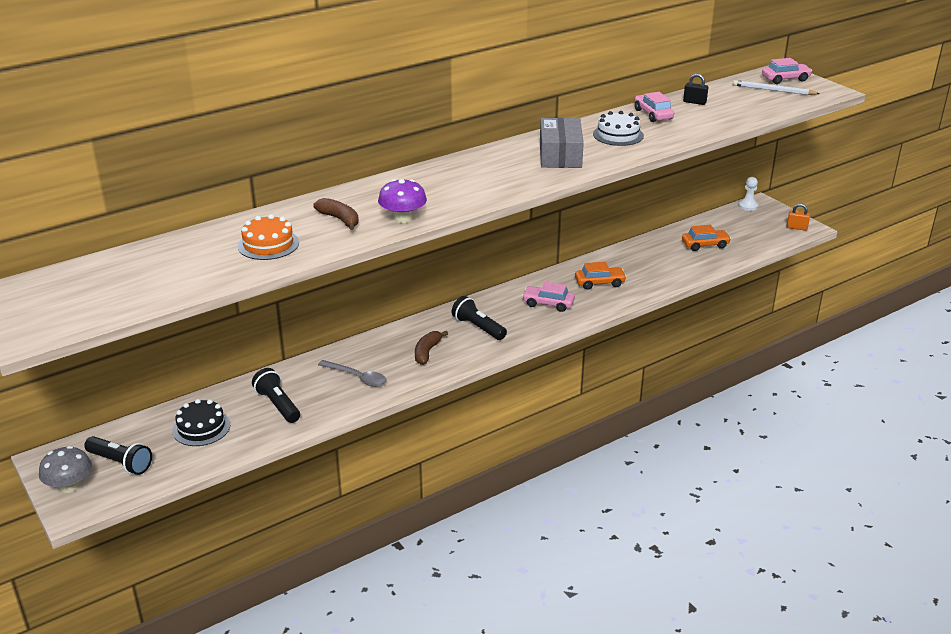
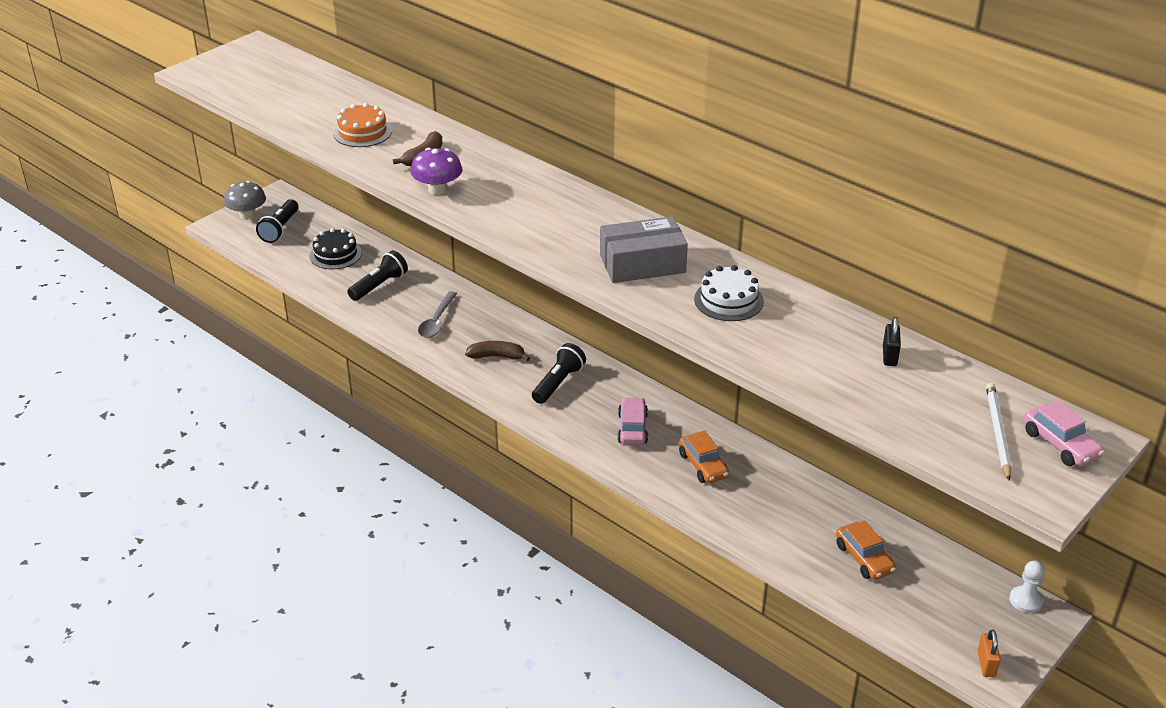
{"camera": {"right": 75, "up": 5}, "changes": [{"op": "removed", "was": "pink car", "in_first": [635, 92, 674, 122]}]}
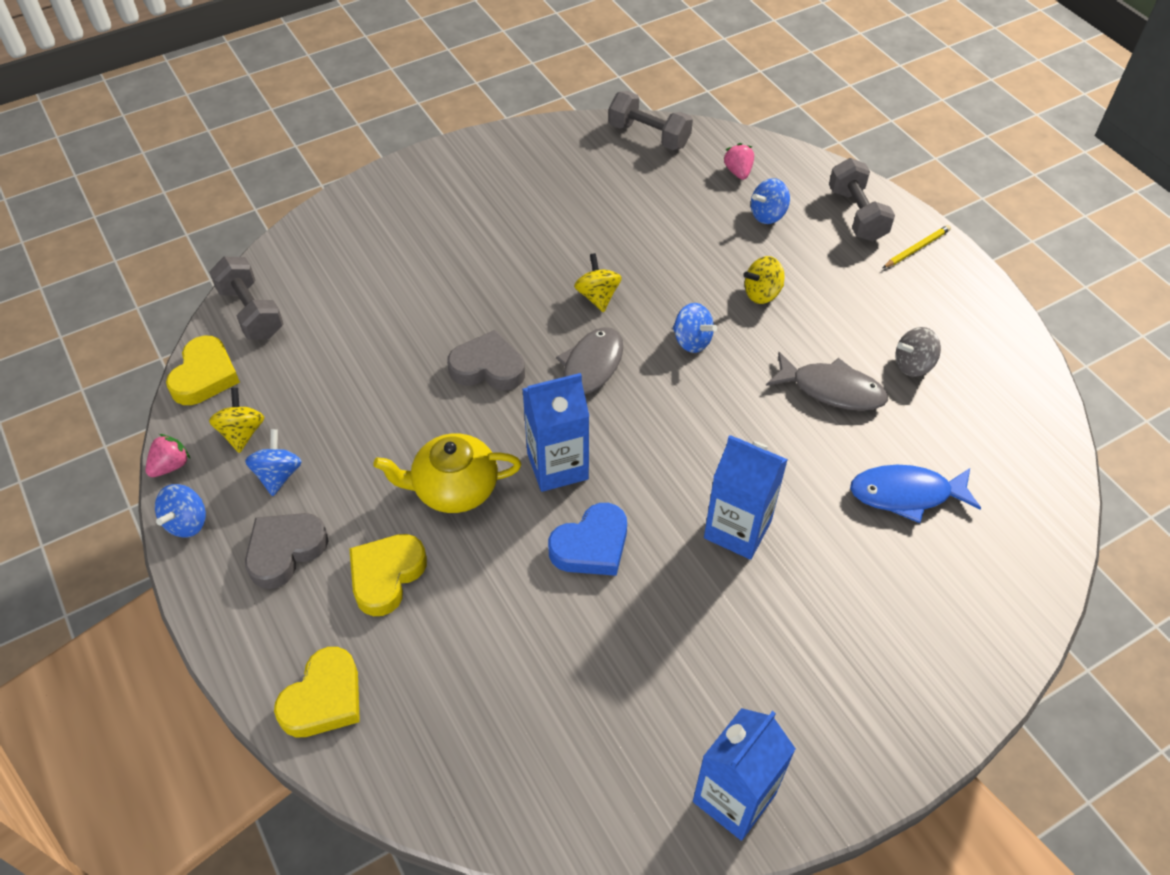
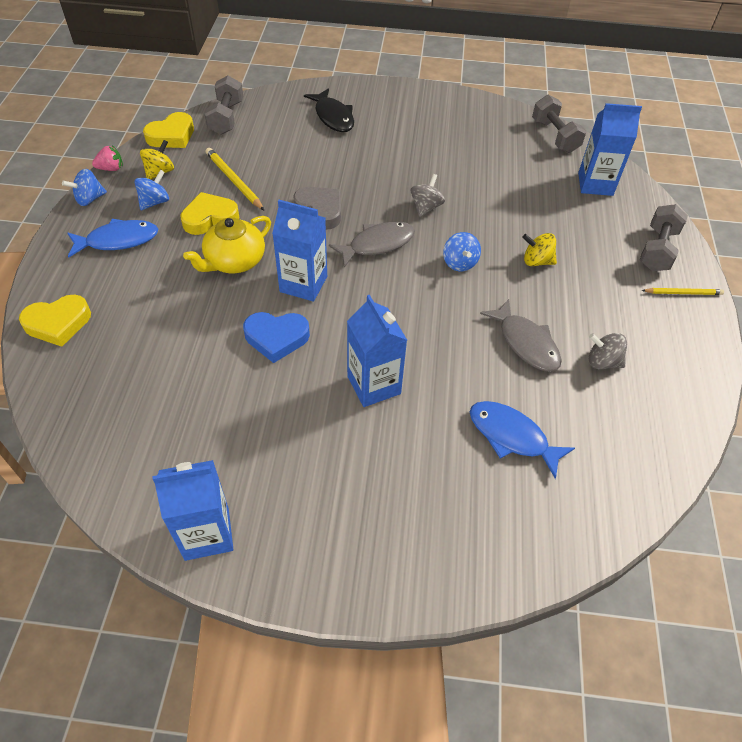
{"camera": {"right": 35, "up": 0}, "changes": [{"op": "replaced", "was": "grey heart", "now": "blue fish", "in_first": [245, 513, 328, 589], "in_second": [67, 219, 158, 258]}, {"op": "moved", "was": "yellow heart", "in_first": [349, 534, 427, 616], "in_second": [181, 192, 239, 235]}, {"op": "turned", "was": "yellow teapot", "in_first": [373, 433, 521, 513], "in_second": [183, 216, 271, 273], "clockwise": -75}, {"op": "recoloured", "was": "yellow spinning top", "now": "grey spinning top", "in_first": [574, 253, 622, 312], "in_second": [411, 174, 445, 217]}, {"op": "replaced", "was": "pink strawberry", "now": "blue carton", "in_first": [723, 143, 754, 180], "in_second": [578, 103, 642, 196]}, {"op": "removed", "was": "blue spinning top", "in_first": [751, 178, 790, 224]}, {"op": "added", "now": "yellow pencil", "in_second": [205, 148, 264, 210]}, {"op": "added", "now": "black fish", "in_second": [304, 88, 354, 132]}]}
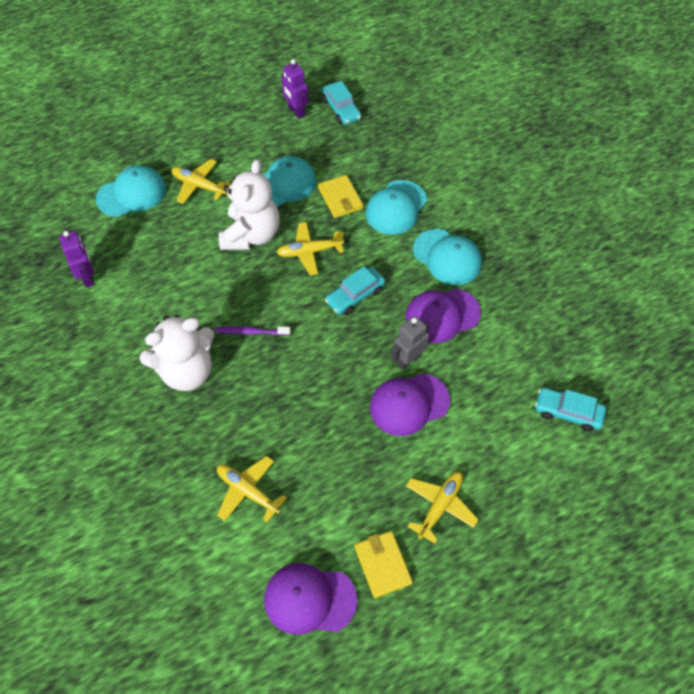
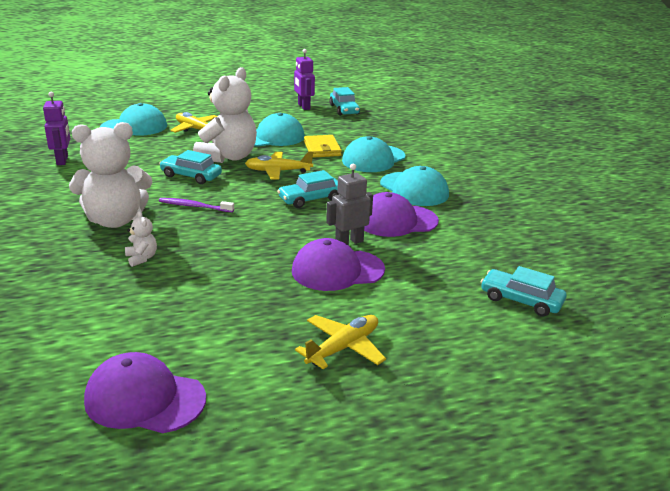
{"camera": {"right": 10, "up": -30}, "changes": [{"op": "removed", "was": "yellow plane", "in_first": [217, 456, 287, 523]}, {"op": "removed", "was": "yellow wallet", "in_first": [355, 531, 413, 598]}, {"op": "added", "now": "white teddy bear", "in_second": [125, 211, 157, 267]}, {"op": "added", "now": "turquoise car", "in_second": [159, 150, 222, 184]}]}
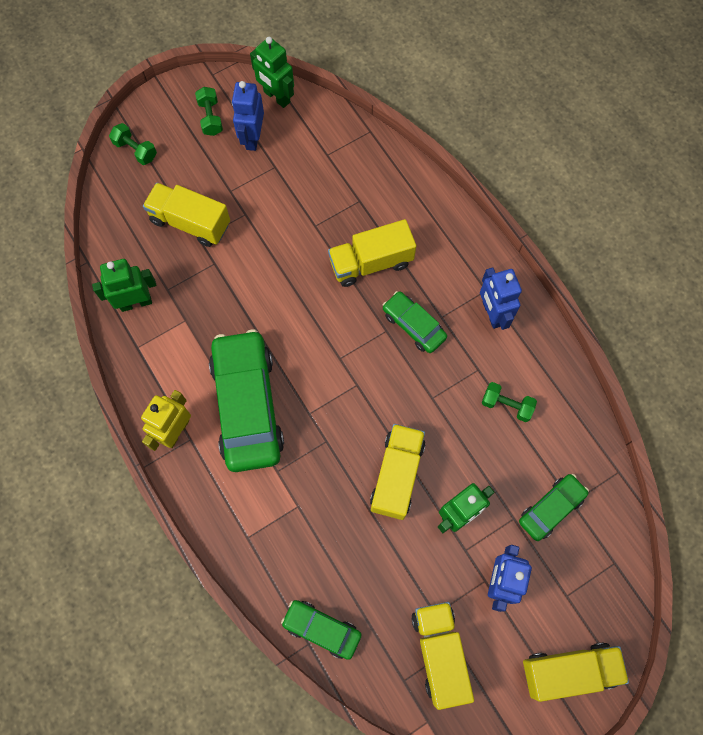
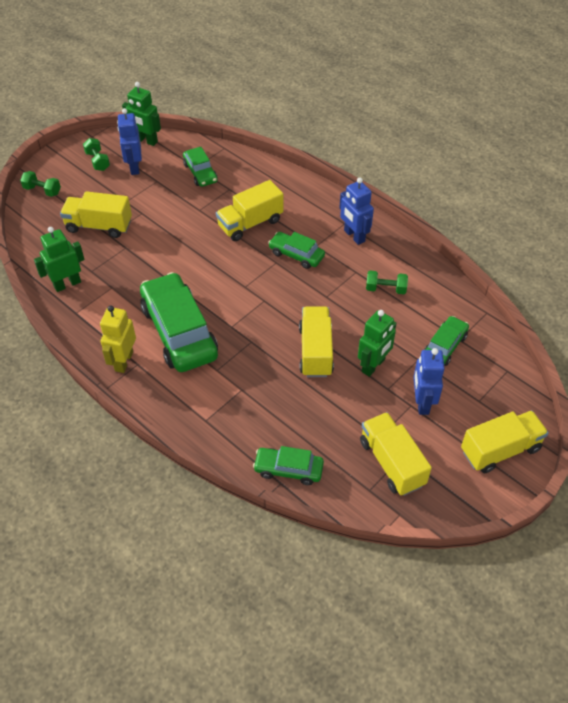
{"camera": {"right": -15, "up": -20}, "changes": [{"op": "added", "now": "green car", "in_second": [183, 147, 218, 187]}]}
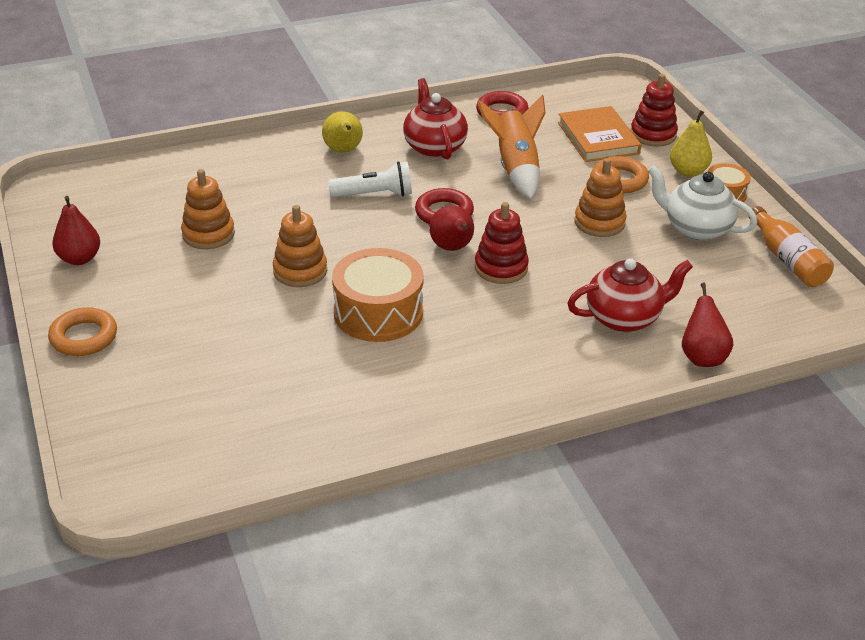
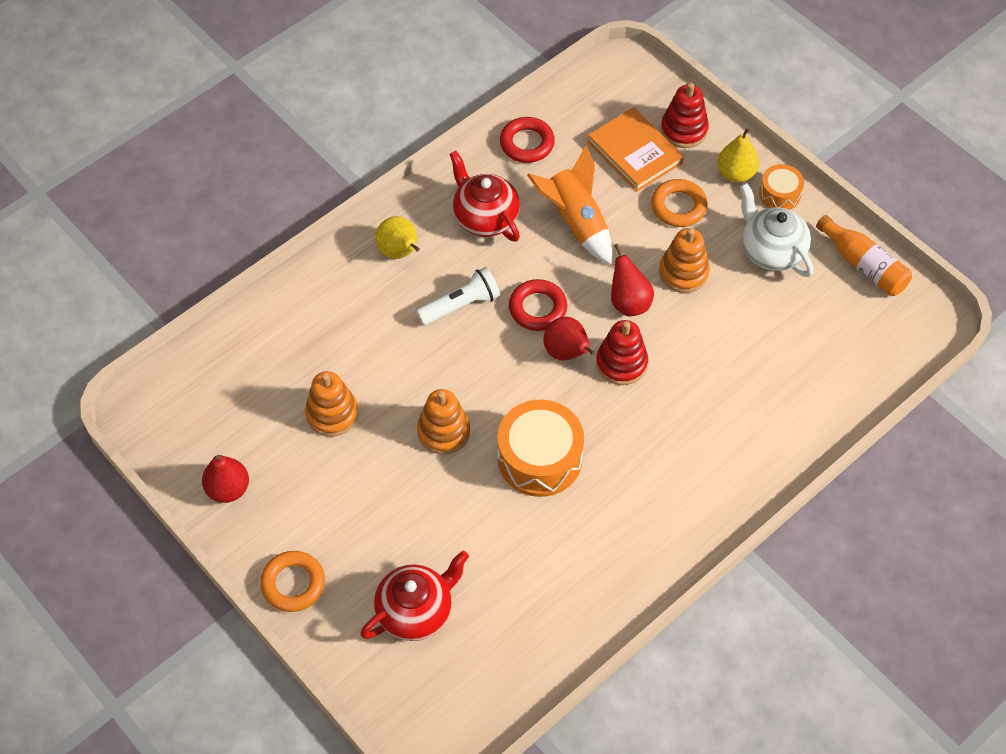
{"camera": {"right": -20, "up": 20}, "changes": [{"op": "moved", "was": "red teapot", "in_first": [567, 258, 693, 332], "in_second": [361, 551, 469, 641]}, {"op": "turned", "was": "white teapot", "in_first": [648, 165, 757, 241], "in_second": [740, 183, 814, 277], "clockwise": 45}, {"op": "moved", "was": "red pear", "in_first": [682, 282, 733, 367], "in_second": [611, 243, 654, 316]}]}
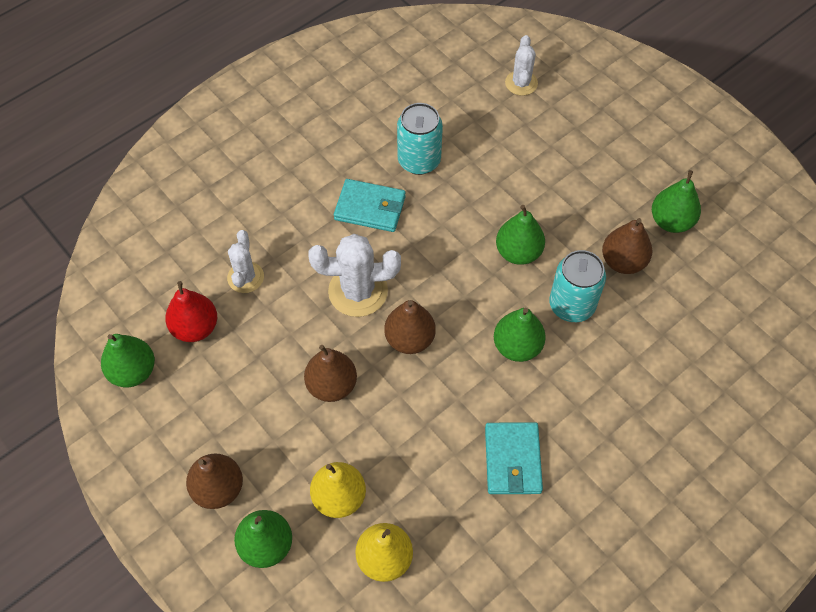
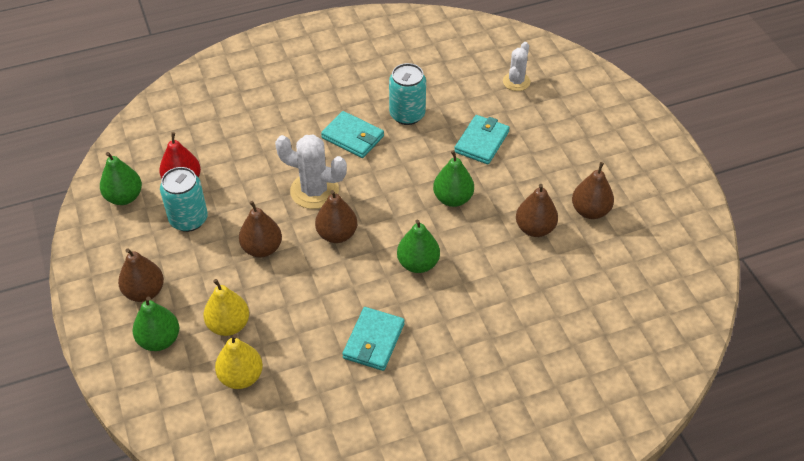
{"camera": {"right": 20, "up": -10}, "changes": [{"op": "removed", "was": "white cactus", "in_first": [227, 230, 264, 293]}, {"op": "moved", "was": "turquoise can", "in_first": [549, 250, 606, 322], "in_second": [160, 167, 208, 232]}, {"op": "recoloured", "was": "green pear", "now": "brown pear", "in_first": [652, 170, 701, 233], "in_second": [572, 162, 614, 219]}, {"op": "added", "now": "turquoise wallet", "in_second": [454, 115, 510, 164]}]}
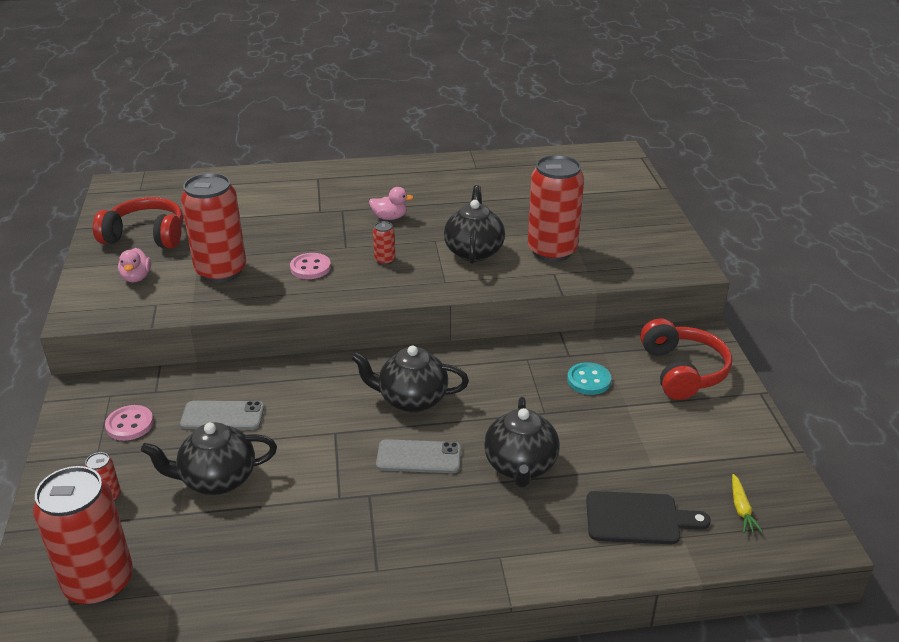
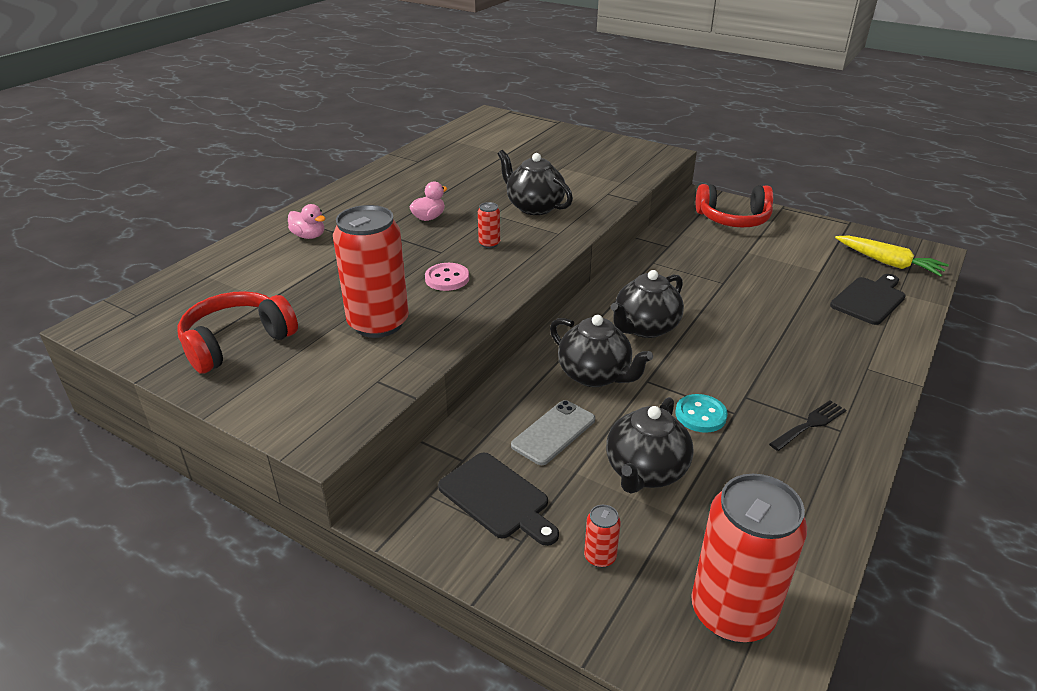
{"camera": {"right": -50, "up": 0}, "changes": [{"op": "replaced", "was": "pink button", "now": "black cutting board", "in_first": [105, 405, 154, 441], "in_second": [438, 452, 559, 546]}, {"op": "moved", "was": "pink duck", "in_first": [118, 248, 151, 282], "in_second": [288, 204, 326, 239]}, {"op": "removed", "was": "grey phone", "in_first": [376, 439, 461, 473]}, {"op": "moved", "was": "black teapot", "in_first": [484, 397, 560, 487], "in_second": [550, 315, 653, 387]}, {"op": "removed", "was": "red can", "in_first": [528, 155, 584, 262]}, {"op": "moved", "was": "turquoise button", "in_first": [567, 362, 611, 395], "in_second": [675, 394, 728, 433]}, {"op": "turned", "was": "red headphones", "in_first": [640, 318, 732, 400], "in_second": [696, 184, 773, 227], "clockwise": 150}, {"op": "resized", "was": "yellow carrot", "in_first": [732, 474, 763, 533], "in_second": [835, 236, 949, 277], "ratio": 1.82}, {"op": "added", "now": "black fork", "in_second": [769, 400, 846, 451]}]}
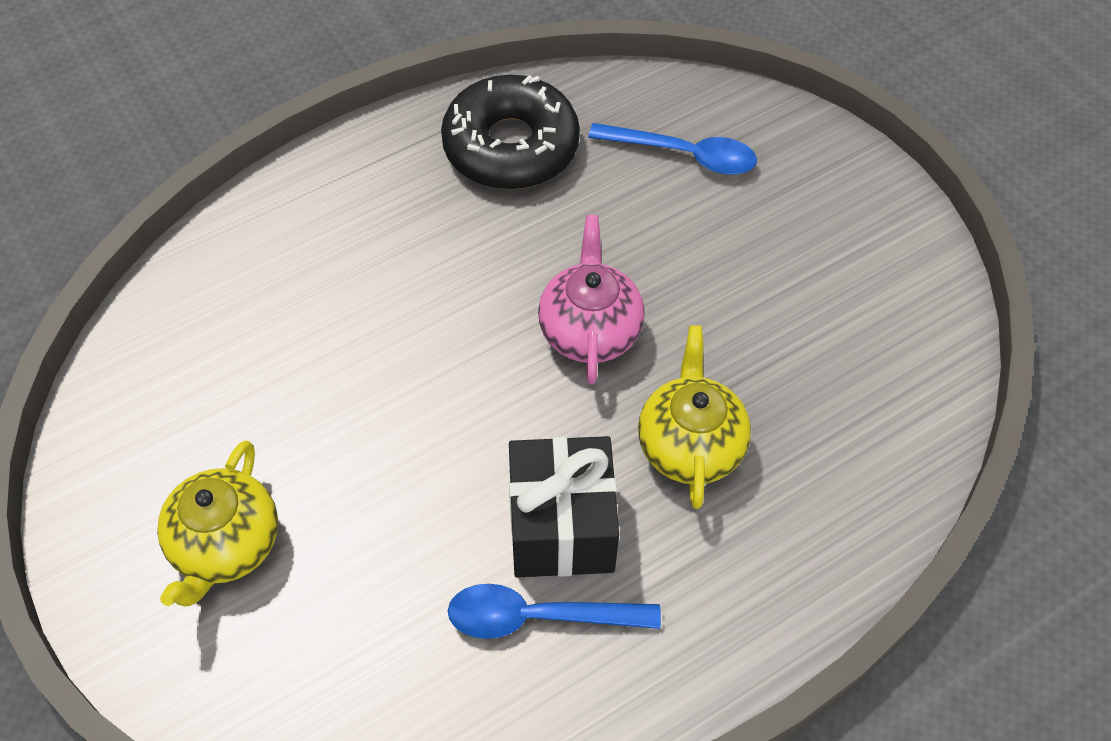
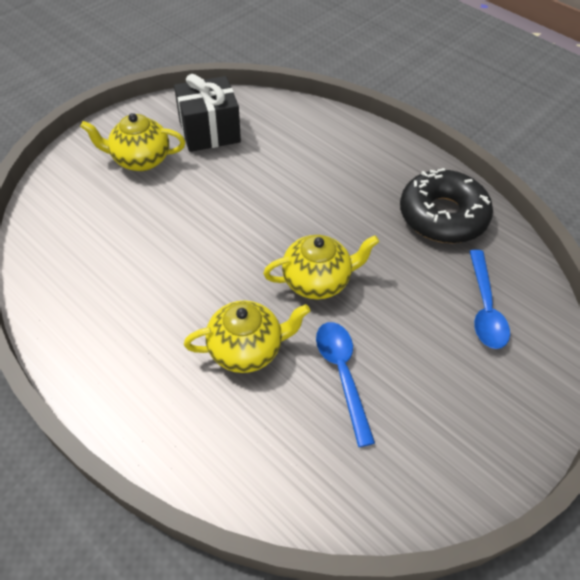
{"camera": {"right": 75, "up": -5}, "changes": [{"op": "moved", "was": "blue spoon", "in_first": [448, 584, 661, 639], "in_second": [316, 322, 375, 447]}, {"op": "moved", "was": "black gift", "in_first": [509, 436, 619, 578], "in_second": [174, 74, 241, 152]}, {"op": "recoloured", "was": "pink teapot", "now": "yellow teapot", "in_first": [538, 215, 645, 384], "in_second": [263, 235, 379, 300]}]}
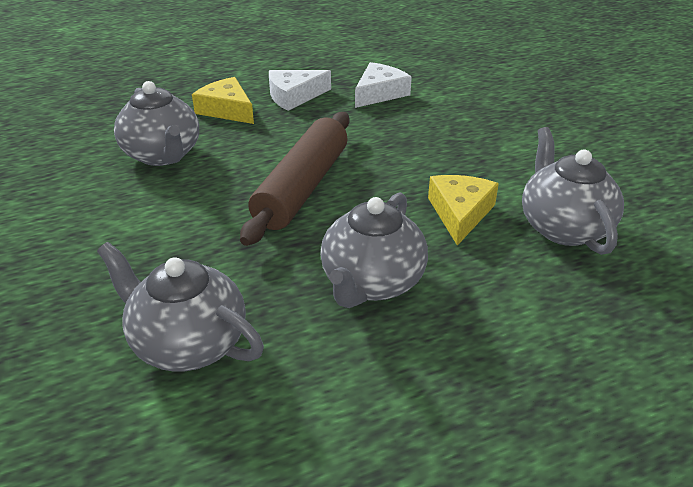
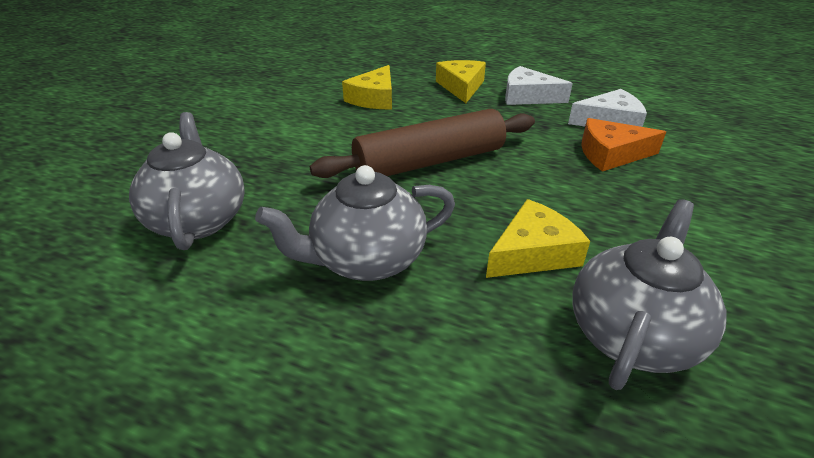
{"camera": {"right": 45, "up": 0}, "changes": [{"op": "replaced", "was": "grey teapot", "now": "yellow cheese", "in_first": [114, 81, 199, 166], "in_second": [342, 65, 392, 109]}, {"op": "added", "now": "orange cheese", "in_second": [581, 118, 666, 172]}]}
